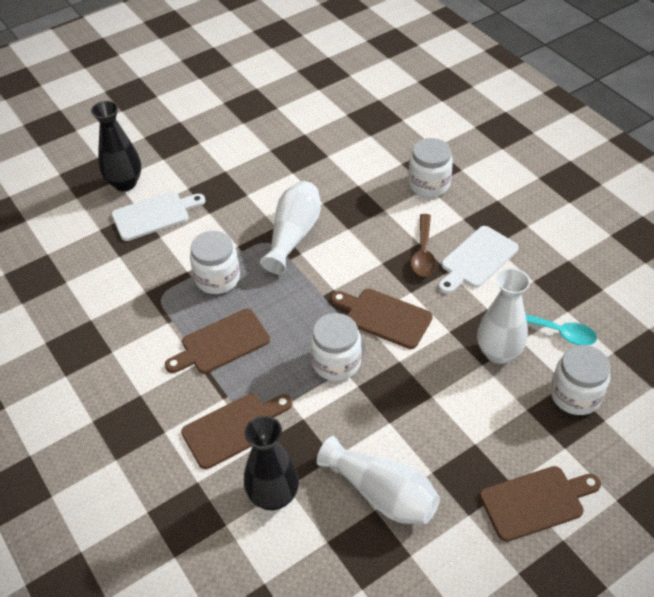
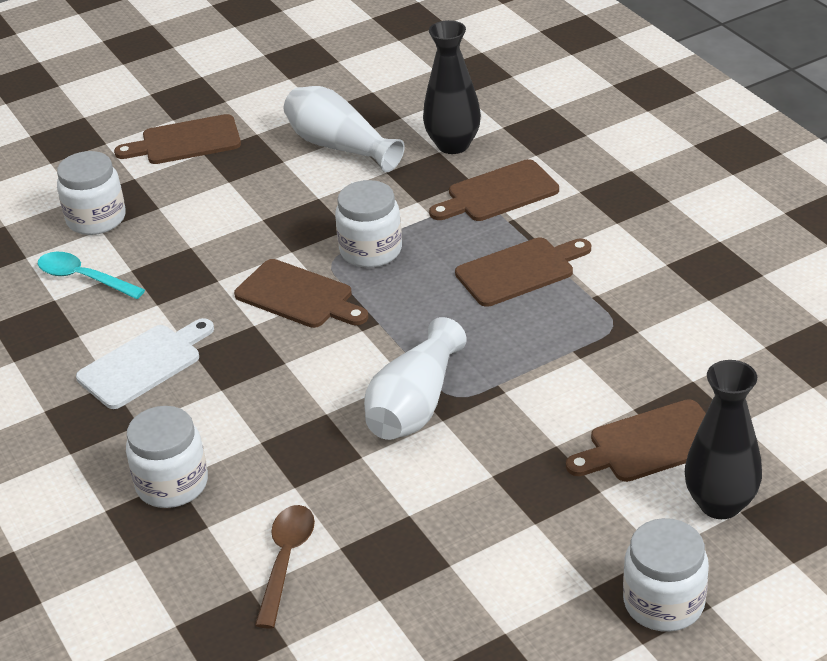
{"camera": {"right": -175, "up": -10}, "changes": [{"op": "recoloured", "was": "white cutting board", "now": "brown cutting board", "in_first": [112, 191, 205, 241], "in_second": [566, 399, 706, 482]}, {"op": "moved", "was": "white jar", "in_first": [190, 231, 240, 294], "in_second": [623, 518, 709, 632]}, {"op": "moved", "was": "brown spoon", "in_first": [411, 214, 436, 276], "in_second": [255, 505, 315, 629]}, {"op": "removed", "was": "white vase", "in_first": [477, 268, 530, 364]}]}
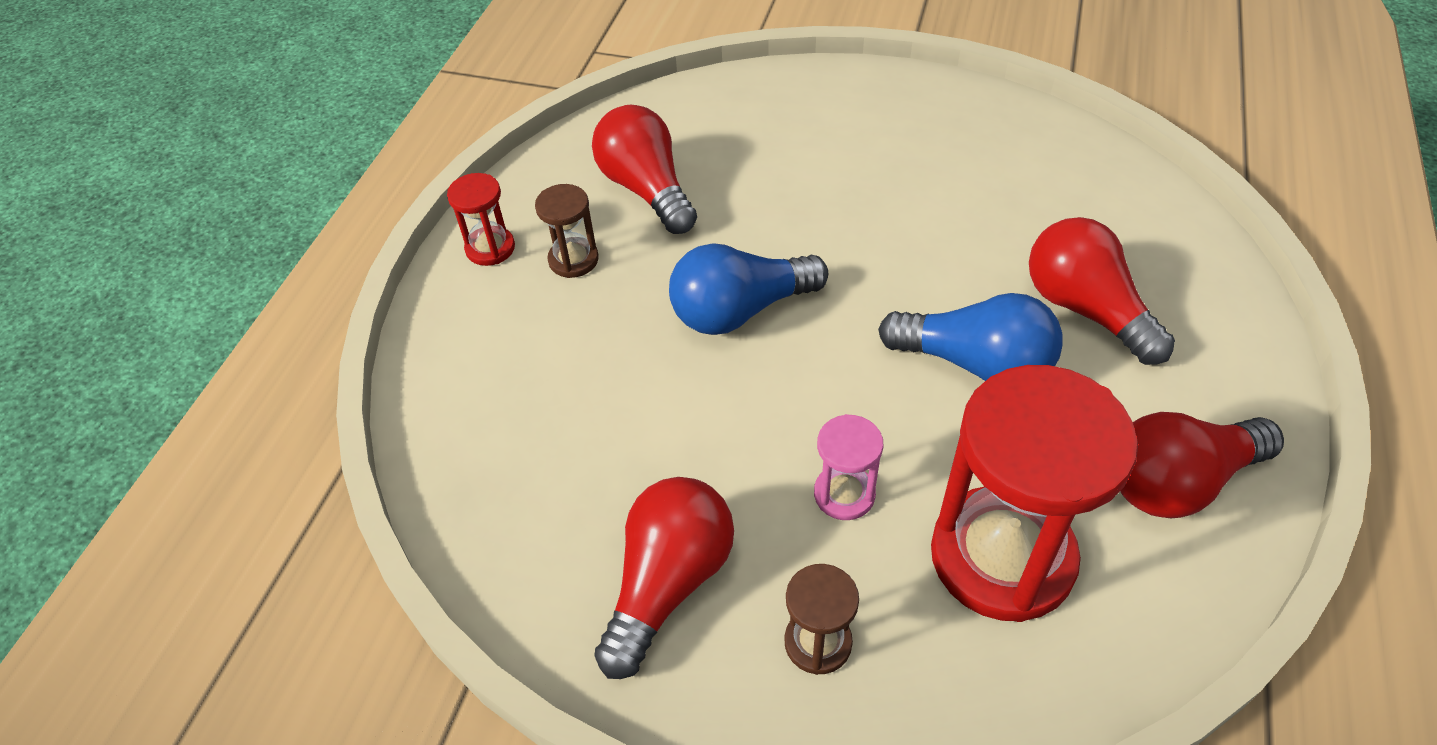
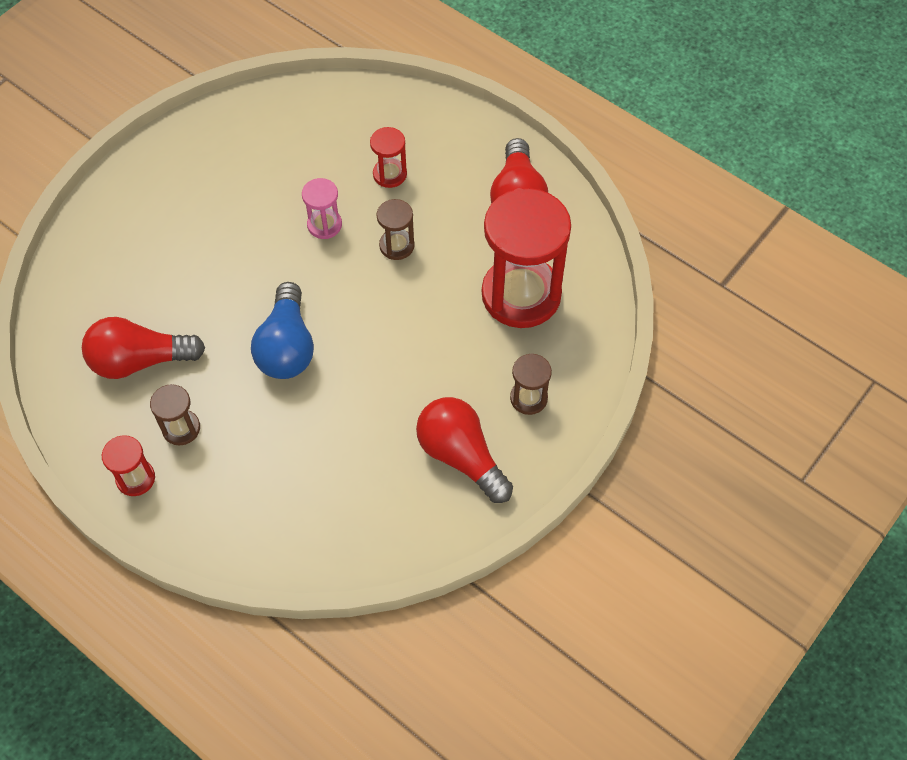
{"camera": {"right": -70, "up": 10}, "changes": [{"op": "moved", "was": "pink hourglass", "in_first": [814, 414, 883, 520], "in_second": [302, 178, 342, 239]}, {"op": "replaced", "was": "blue light bulb", "now": "brown hourglass", "in_first": [878, 293, 1063, 381], "in_second": [377, 199, 415, 260]}, {"op": "replaced", "was": "red light bulb", "now": "red hourglass", "in_first": [1029, 217, 1175, 365], "in_second": [370, 127, 407, 188]}]}
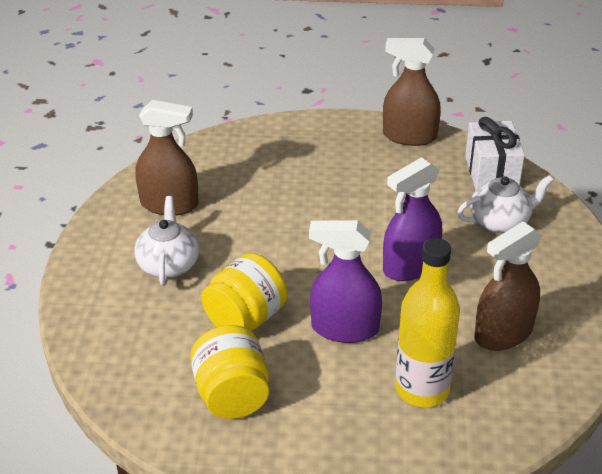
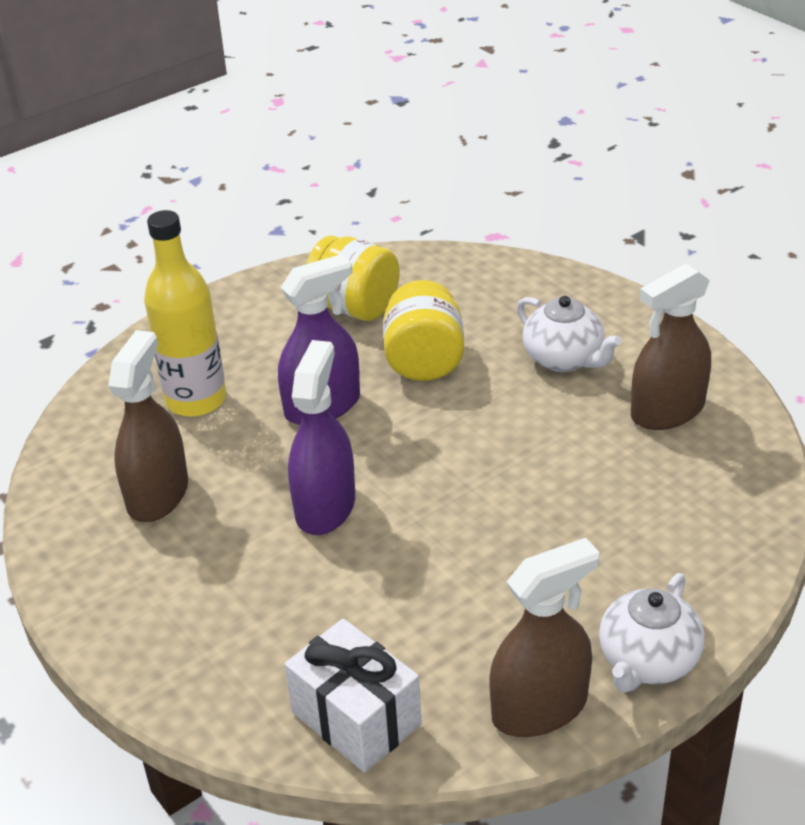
{"camera": {"right": 140, "up": 0}, "changes": [{"op": "moved", "was": "white teapot", "in_first": [457, 175, 553, 234], "in_second": [599, 573, 704, 693]}]}
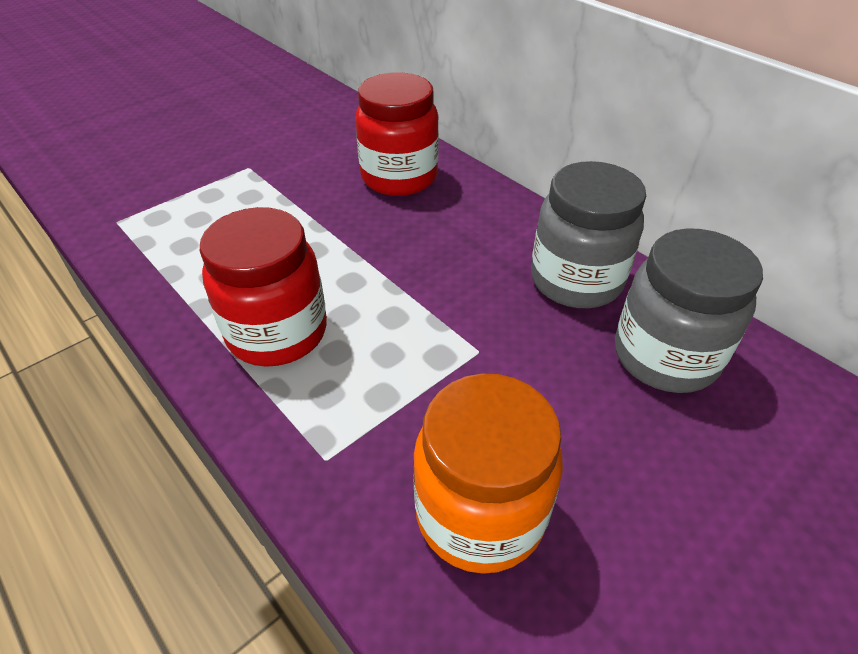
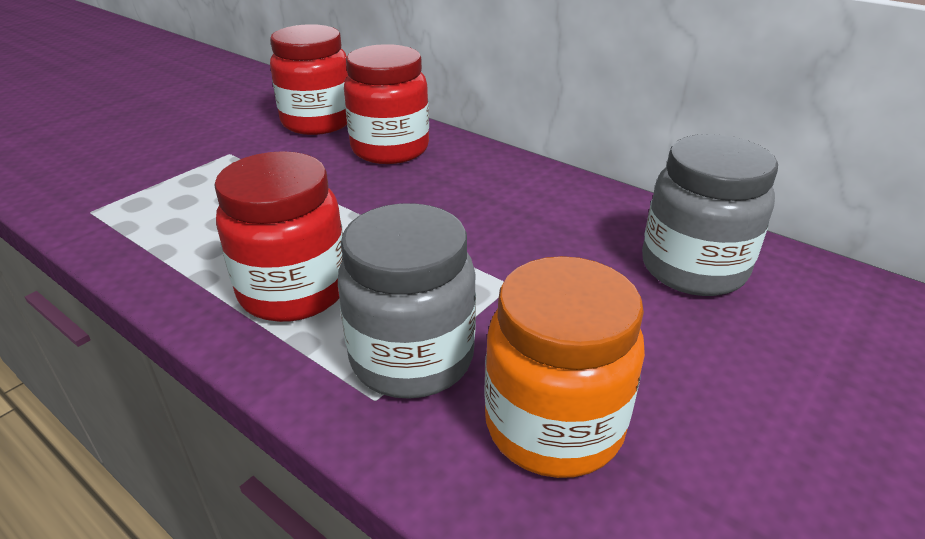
{"camera": {"right": -10, "up": -10}, "changes": [{"op": "moved", "was": "grey jar", "in_first": [531, 161, 646, 308], "in_second": [338, 203, 476, 399]}, {"op": "added", "now": "red jar", "in_second": [270, 24, 348, 135]}]}
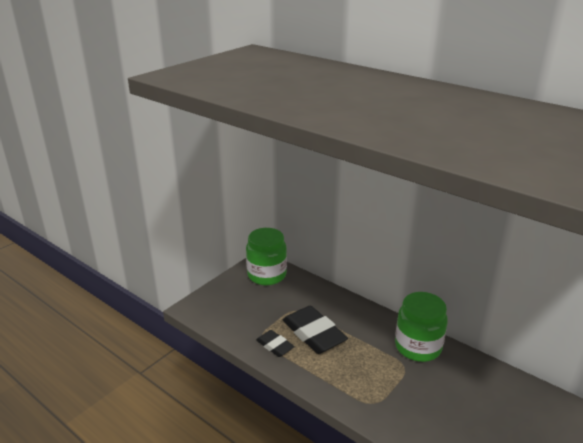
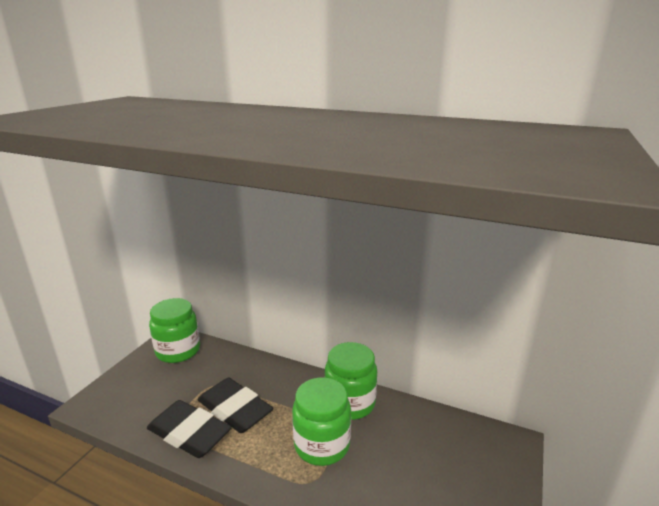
{"camera": {"right": -15, "up": -5}, "changes": [{"op": "resized", "was": "black eraser", "in_first": [256, 330, 295, 357], "in_second": [147, 400, 232, 458], "ratio": 1.82}, {"op": "added", "now": "green jar", "in_second": [292, 378, 351, 466]}]}
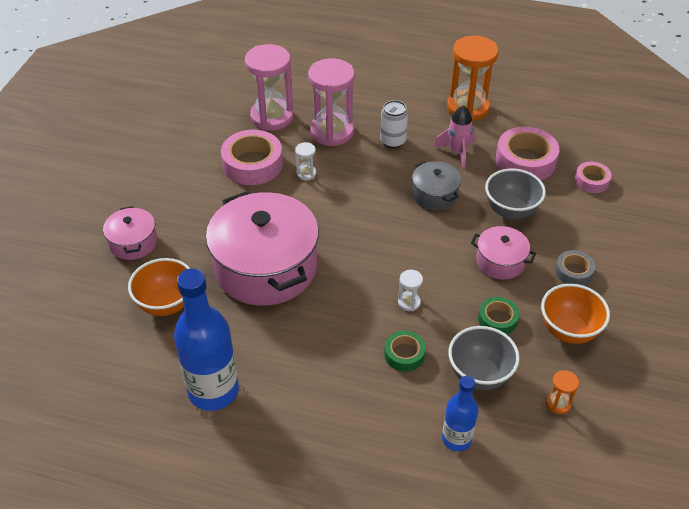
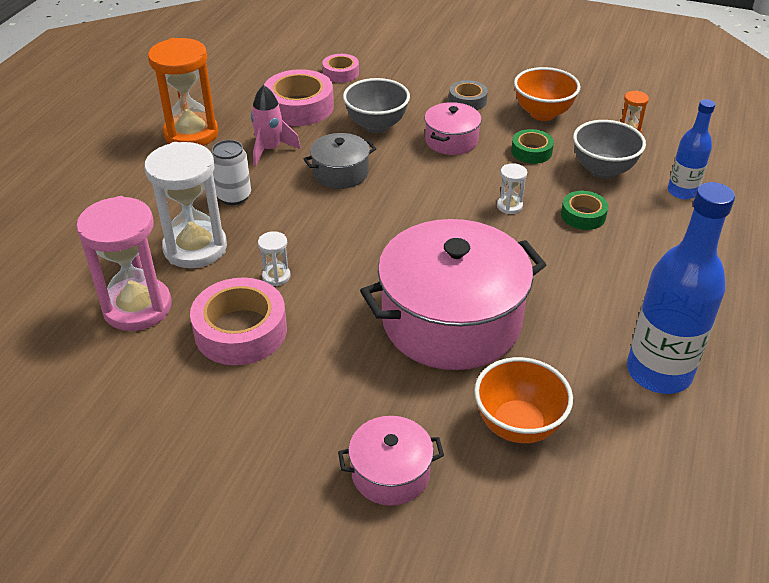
{"camera": {"right": -85, "up": -5}, "changes": [{"op": "recoloured", "was": "pink hourglass", "now": "white hourglass", "in_first": [308, 58, 355, 146], "in_second": [144, 142, 227, 268]}]}
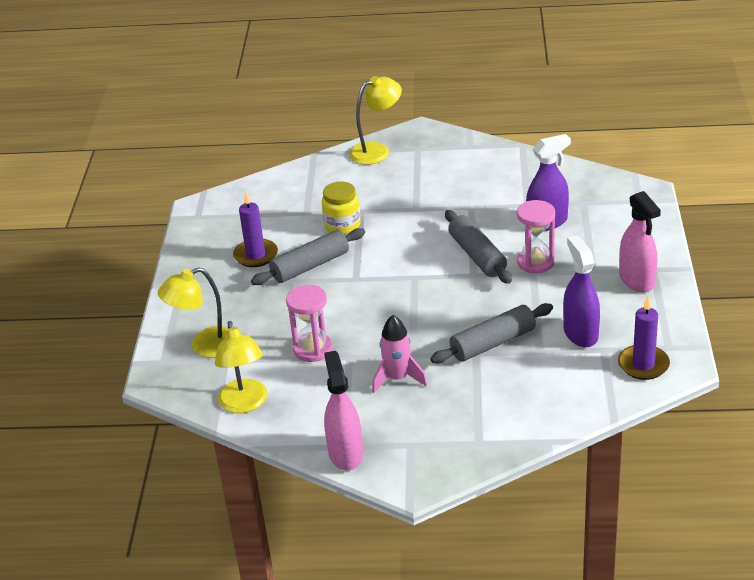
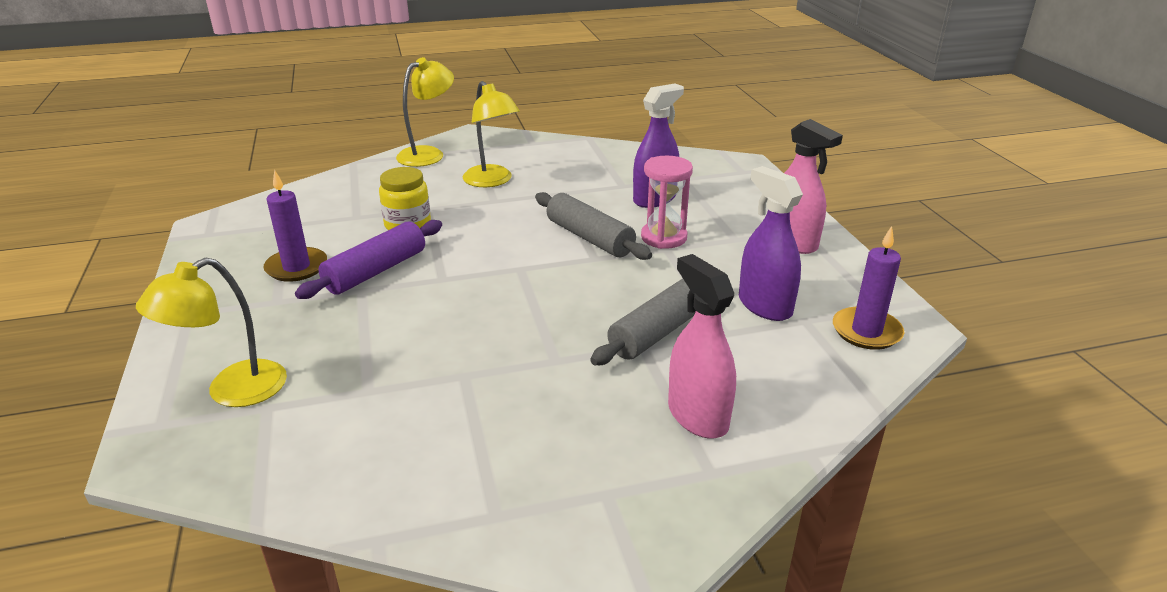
{"camera": {"right": -20, "up": -5}, "changes": [{"op": "moved", "was": "yellow lamp", "in_first": [215, 321, 267, 413], "in_second": [462, 81, 520, 187]}, {"op": "recoloured", "was": "grey rolling pin", "now": "purple rolling pin", "in_first": [251, 228, 365, 285], "in_second": [295, 220, 442, 299]}, {"op": "removed", "was": "pink hourglass", "in_first": [286, 285, 332, 362]}, {"op": "moved", "was": "pink spray bottle", "in_first": [324, 351, 363, 470], "in_second": [668, 254, 736, 438]}, {"op": "removed", "was": "pink rocket", "in_first": [372, 315, 427, 393]}]}
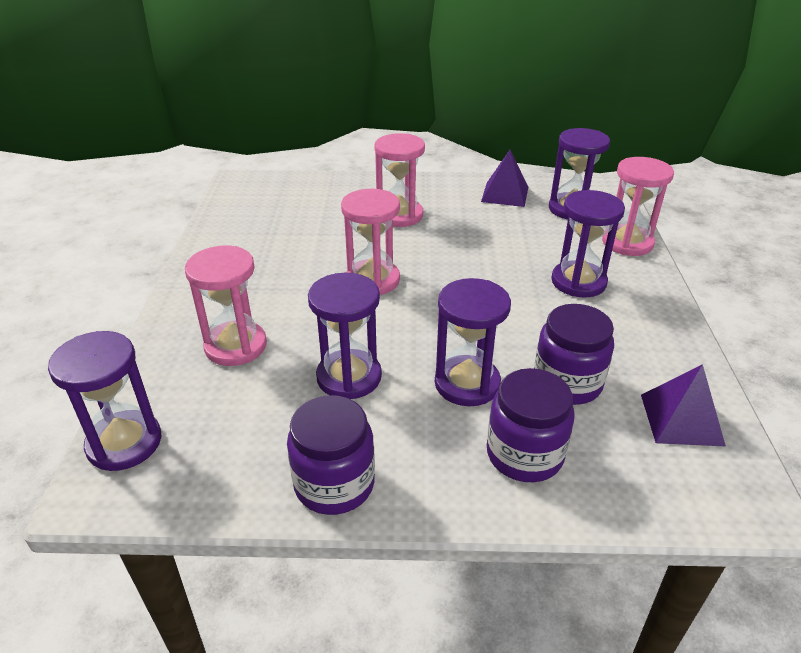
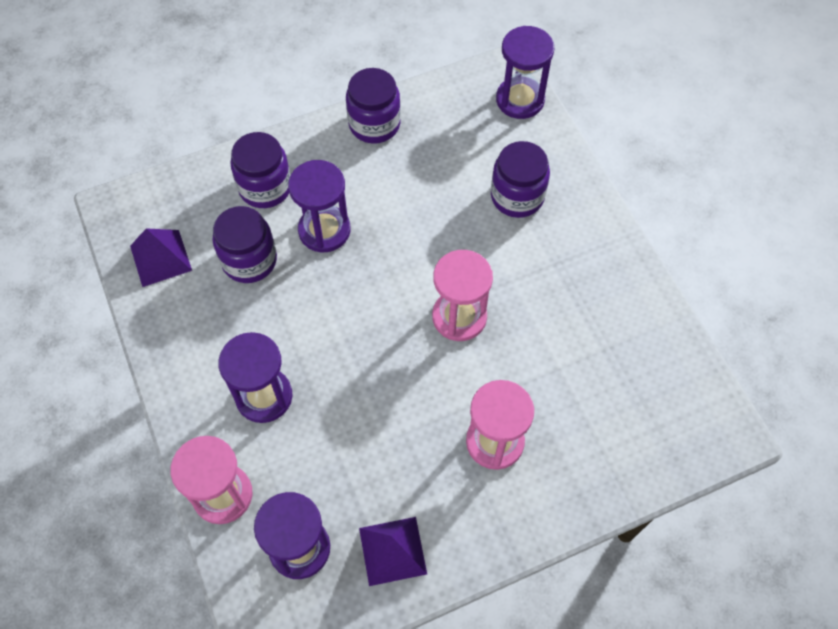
{"camera": {"right": 155, "up": 25}, "changes": [{"op": "replaced", "was": "pink hourglass", "now": "purple jar", "in_first": [185, 246, 267, 366], "in_second": [491, 141, 550, 218]}, {"op": "removed", "was": "purple hourglass", "in_first": [308, 273, 382, 399]}]}
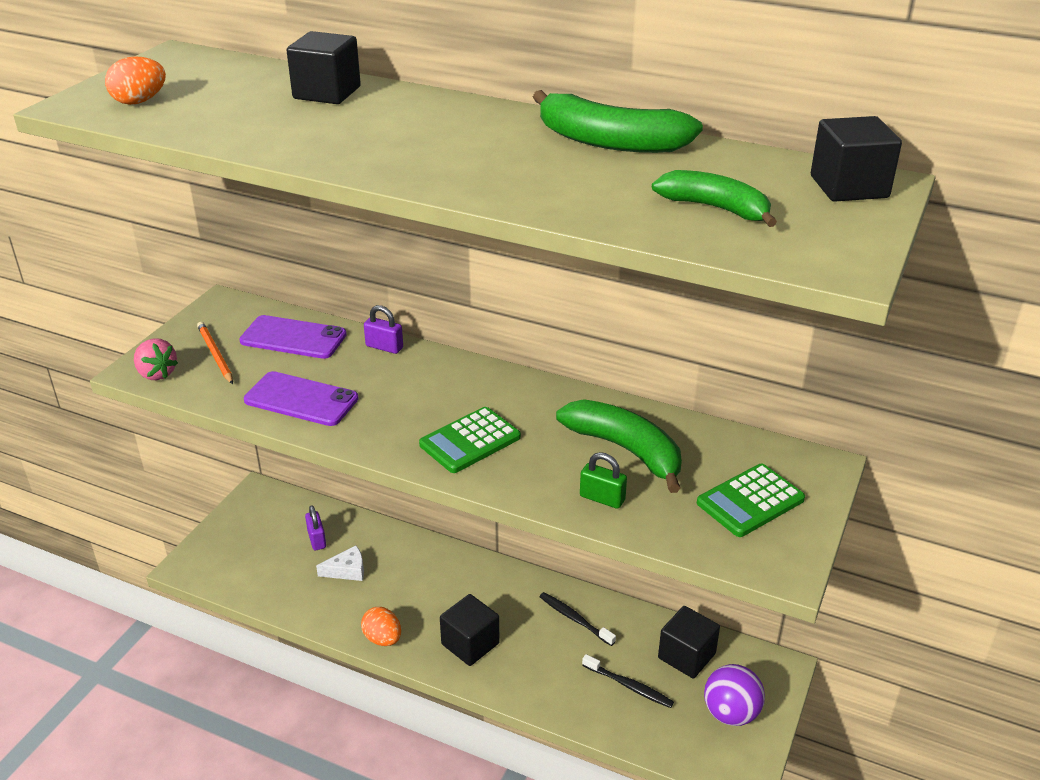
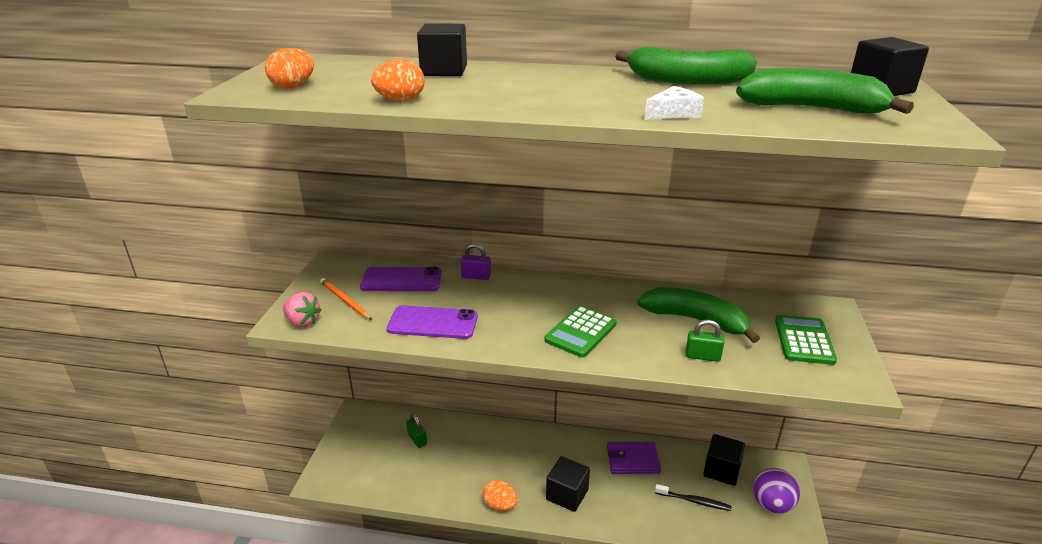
{"camera": {"right": -15, "up": -5}, "changes": [{"op": "recoloured", "was": "purple padlock", "now": "green padlock", "in_first": [305, 505, 326, 550], "in_second": [406, 413, 427, 448]}, {"op": "moved", "was": "white cheese", "in_first": [316, 546, 364, 581], "in_second": [645, 86, 704, 120]}, {"op": "replaced", "was": "black toothbrush", "now": "purple wallet", "in_first": [539, 592, 616, 646], "in_second": [607, 442, 661, 474]}, {"op": "resized", "was": "green banana", "in_first": [652, 170, 777, 227], "in_second": [736, 68, 914, 114], "ratio": 1.51}, {"op": "turned", "was": "green calculator", "in_first": [697, 464, 805, 537], "in_second": [775, 315, 837, 365], "clockwise": 150}, {"op": "added", "now": "orange egg", "in_second": [371, 59, 425, 101]}]}
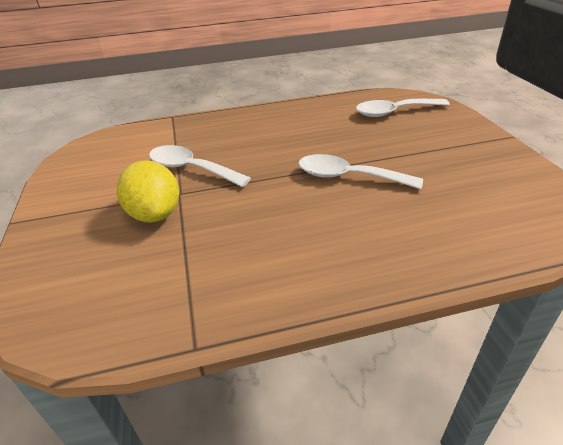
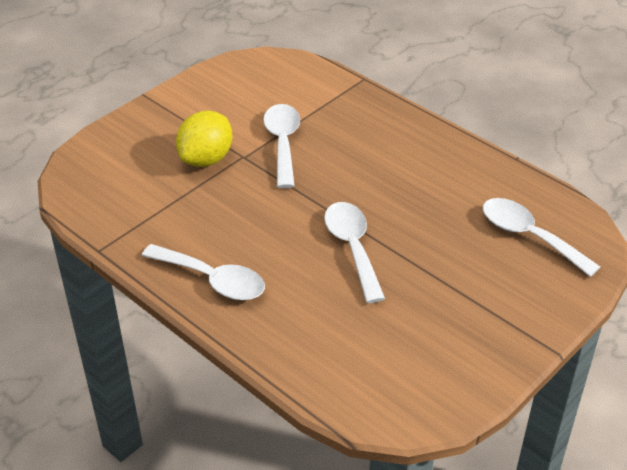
{"camera": {"right": 55, "up": 5}, "changes": [{"op": "added", "now": "white spoon", "in_second": [142, 244, 265, 300]}]}
